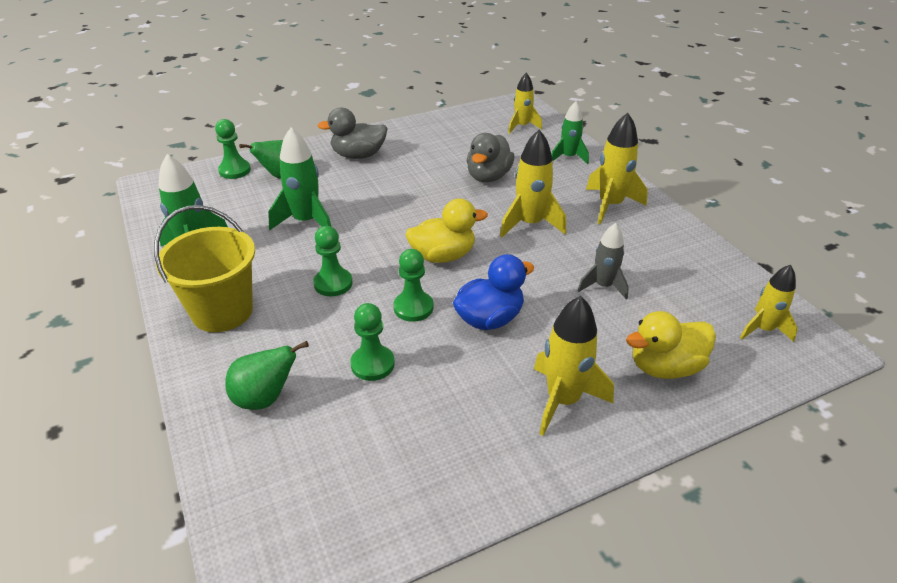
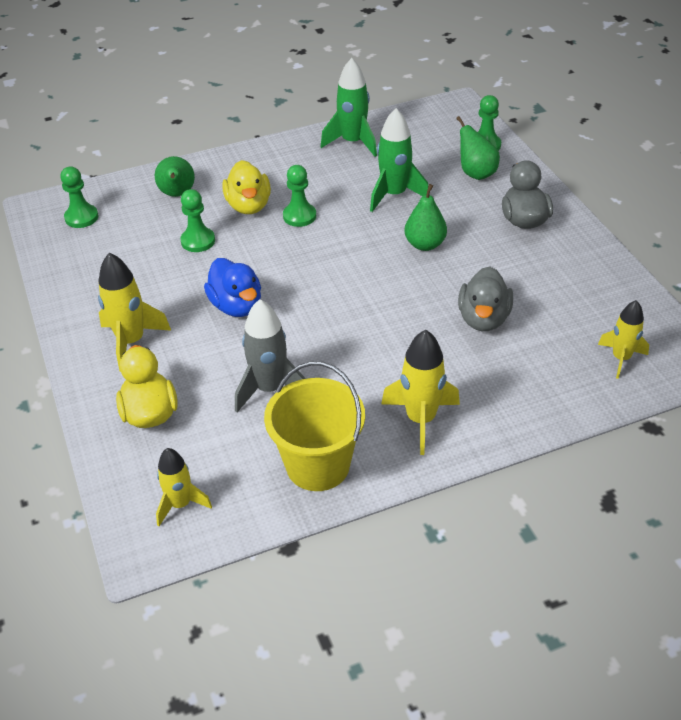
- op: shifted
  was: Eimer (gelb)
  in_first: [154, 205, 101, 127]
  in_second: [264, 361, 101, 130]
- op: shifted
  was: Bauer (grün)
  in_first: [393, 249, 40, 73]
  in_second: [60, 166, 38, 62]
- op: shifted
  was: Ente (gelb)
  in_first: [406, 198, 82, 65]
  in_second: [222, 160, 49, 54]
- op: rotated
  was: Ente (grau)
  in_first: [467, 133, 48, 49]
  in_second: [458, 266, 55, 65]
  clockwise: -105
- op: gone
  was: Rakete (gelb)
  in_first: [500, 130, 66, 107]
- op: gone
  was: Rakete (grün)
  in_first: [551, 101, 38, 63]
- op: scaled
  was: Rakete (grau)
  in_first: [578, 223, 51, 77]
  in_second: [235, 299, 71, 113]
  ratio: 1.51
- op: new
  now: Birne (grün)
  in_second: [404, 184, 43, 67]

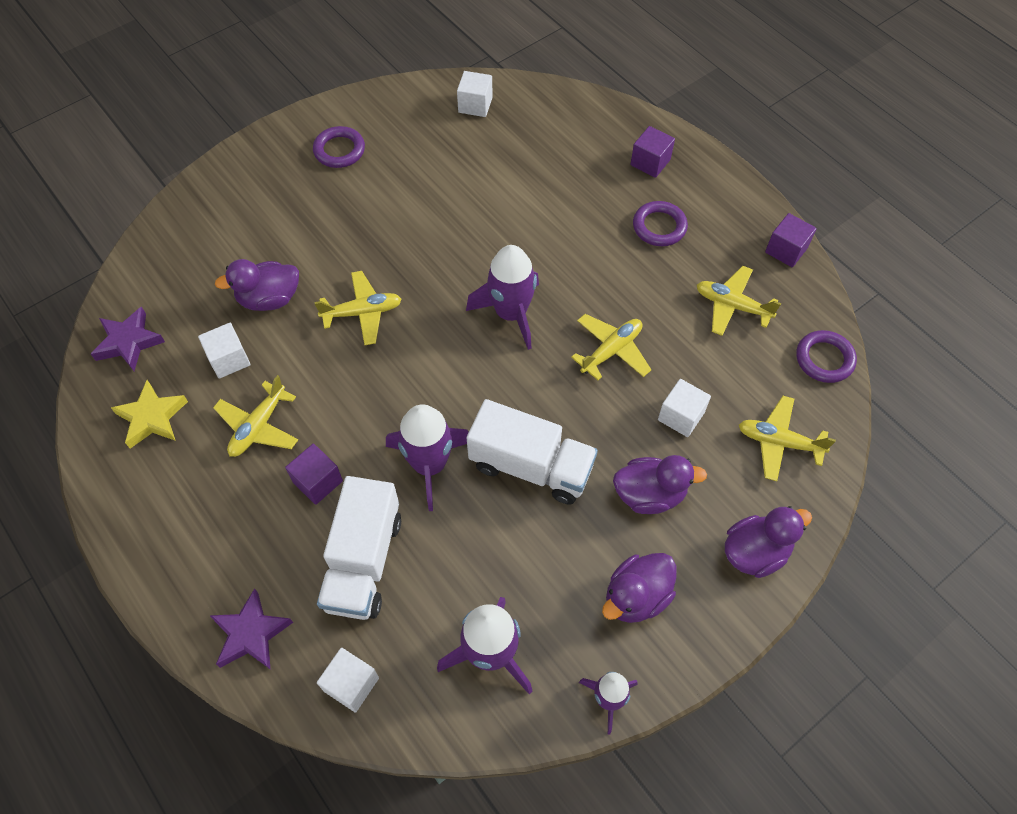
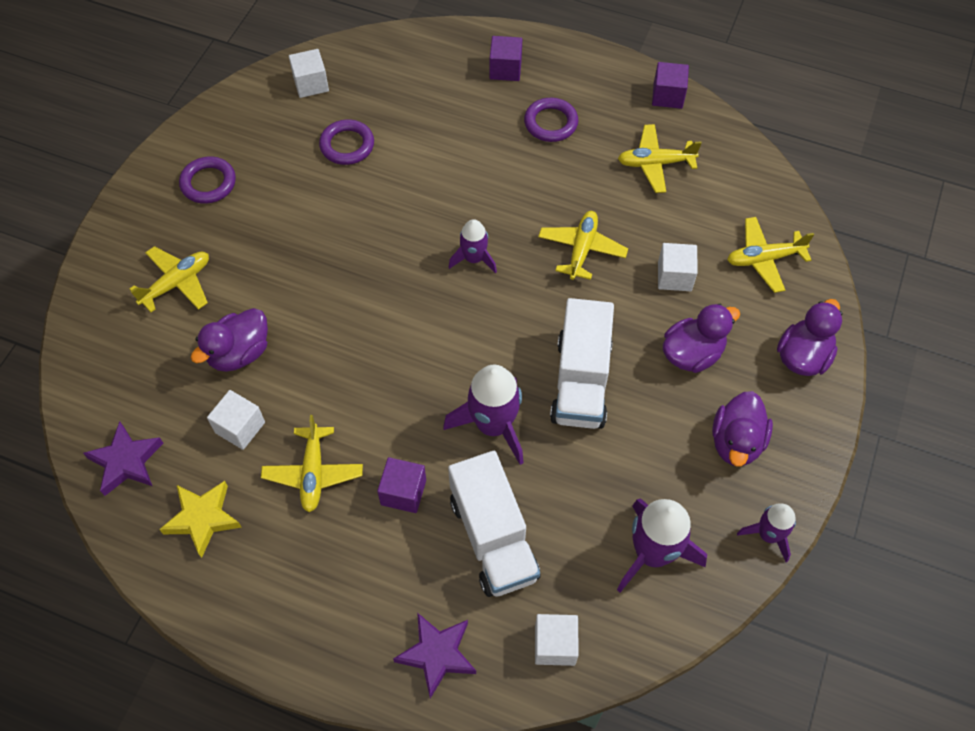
- op: shifted
  was: Flugzeug (gelb)
  in_first: [314, 271, 88, 74]
  in_second: [130, 246, 79, 66]
- op: scaled
  was: Rakete (lila)
  in_first: [466, 245, 73, 105]
  in_second: [449, 219, 48, 54]
  ratio: 0.59
- op: rotated
  was: Lastwagen (weiß)
  in_first: [467, 399, 131, 106]
  in_second: [550, 298, 64, 131]
  clockwise: 105
- op: shifted
  was: Ring (lila)
  in_first: [796, 330, 61, 53]
  in_second: [319, 119, 55, 46]

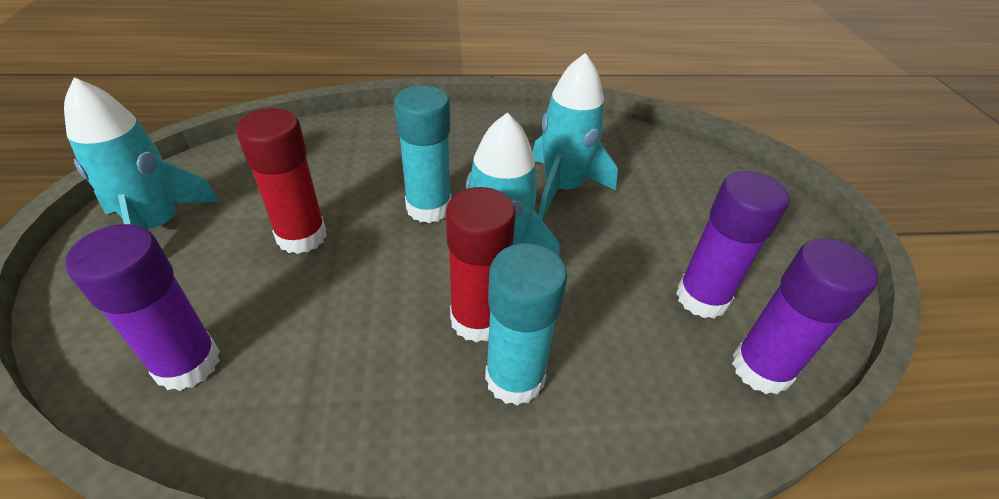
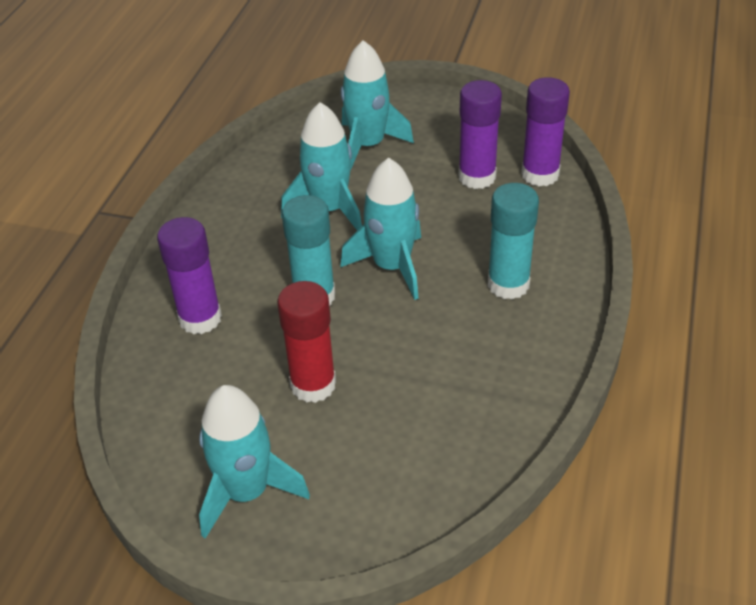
- op: shifted
  was: Klebestift (lila)
  in_first: [65, 224, 155, 167]
  in_second: [157, 217, 65, 117]
- op: gone
  was: Klebestift (rot)
  in_first: [446, 187, 70, 156]
- op: new
  now: Rakete (türkis)
  in_second: [341, 40, 73, 131]

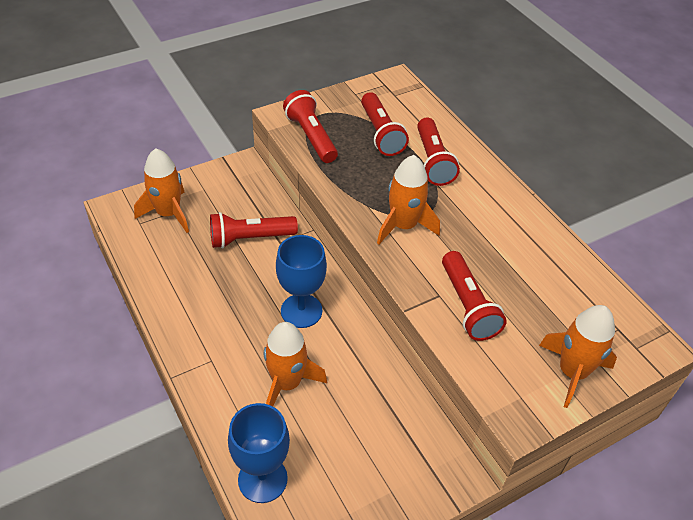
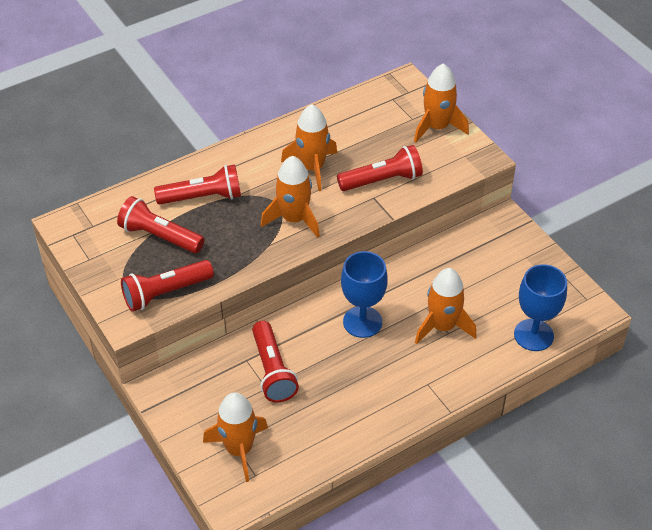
- op: rotated
  was: Taschenlampe (rot)
  in_first: [361, 92, 48, 64]
  in_second: [117, 196, 87, 57]
  clockwise: -135
- op: new
  now: Rakete (orange)
  in_second: [281, 104, 56, 87]

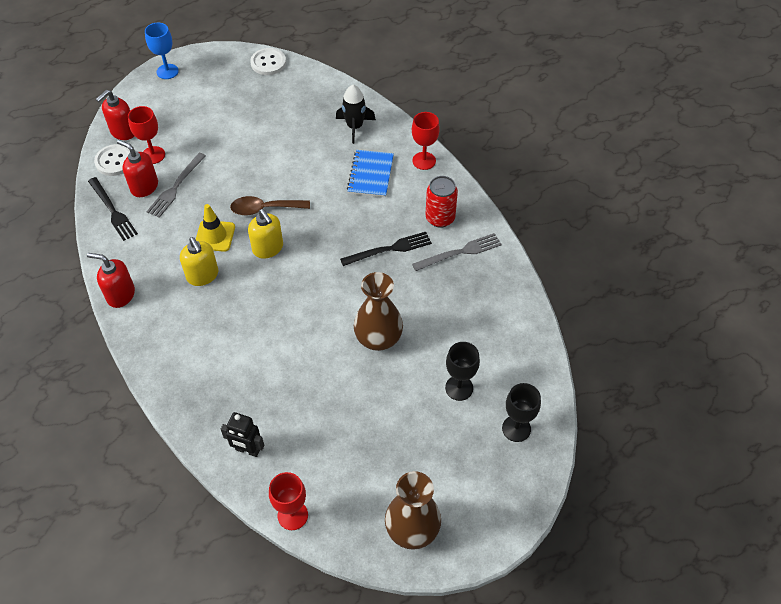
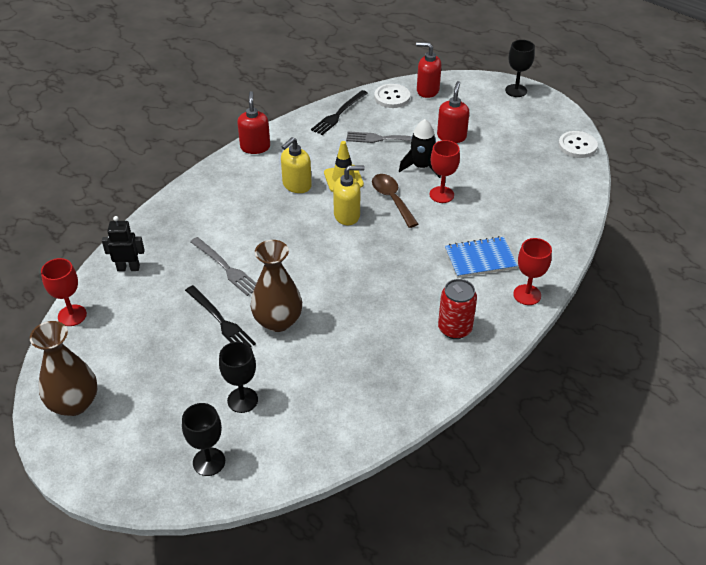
- op: shifted
  was: Seifenspender (rot)
  in_first: [117, 140, 41, 57]
  in_second: [437, 81, 32, 62]
- op: shifted
  was: Kelch (rot)
  in_first: [128, 106, 37, 58]
  in_second: [430, 140, 30, 63]
- op: repainted
  was: Kelch (blau)
  now: Kelch (schwarz)
  in_first: [145, 23, 34, 56]
  in_second: [505, 40, 30, 57]
- op: rotated
  was: Roboter (schwarz)
  in_first: [221, 412, 43, 45]
  in_second: [102, 216, 43, 55]
  clockwise: 90
- op: rotated
  was: Seifenspender (gelb)
  in_first: [248, 209, 35, 50]
  in_second: [333, 165, 32, 60]
  clockwise: -135
- op: shifted
  was: Rakete (schwarz)
  in_first: [336, 85, 40, 59]
  in_second: [399, 119, 42, 59]
- op: shifted
  was: Gabel (schwarz)
  in_first: [340, 232, 92, 34]
  in_second: [185, 285, 71, 62]
- op: shifted
  was: Gabel (grau)
  in_first: [412, 233, 90, 38]
  in_second: [190, 237, 66, 59]

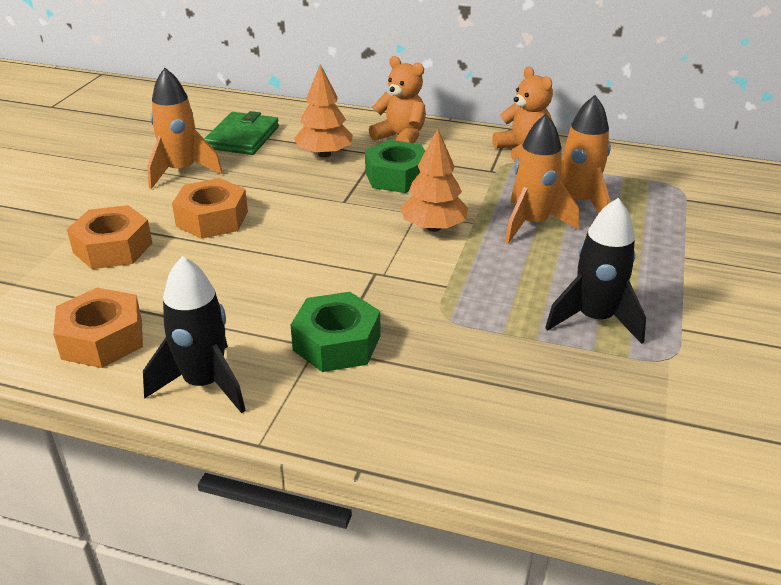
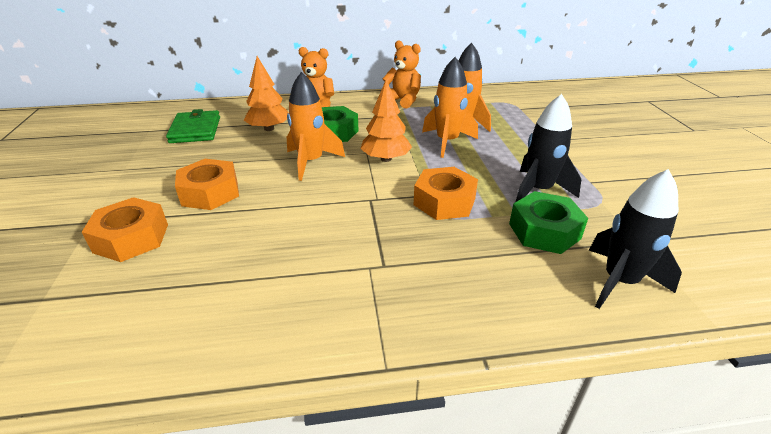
- op: shifted
  was: Sechskantmutter (orange)
  in_first: [53, 288, 90, 80]
  in_second: [414, 167, 64, 53]
- op: shifted
  was: Rakete (schwarz)
  in_first: [143, 256, 103, 157]
  in_second: [589, 169, 93, 140]
- op: shifted
  was: Rakete (orange)
  in_first: [147, 68, 76, 121]
  in_second: [287, 72, 58, 109]
- op: shifted
  was: Sechskantmutter (grün)
  in_first: [291, 292, 89, 80]
  in_second: [509, 191, 79, 63]

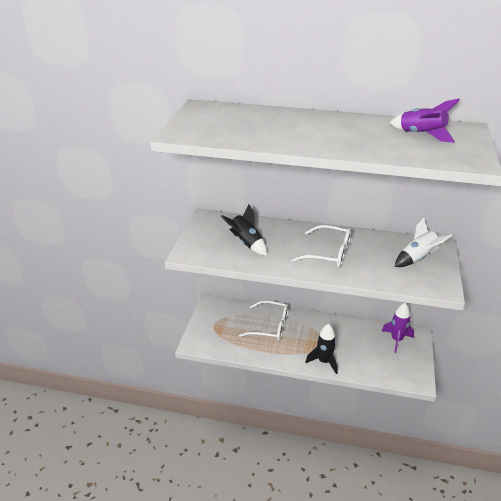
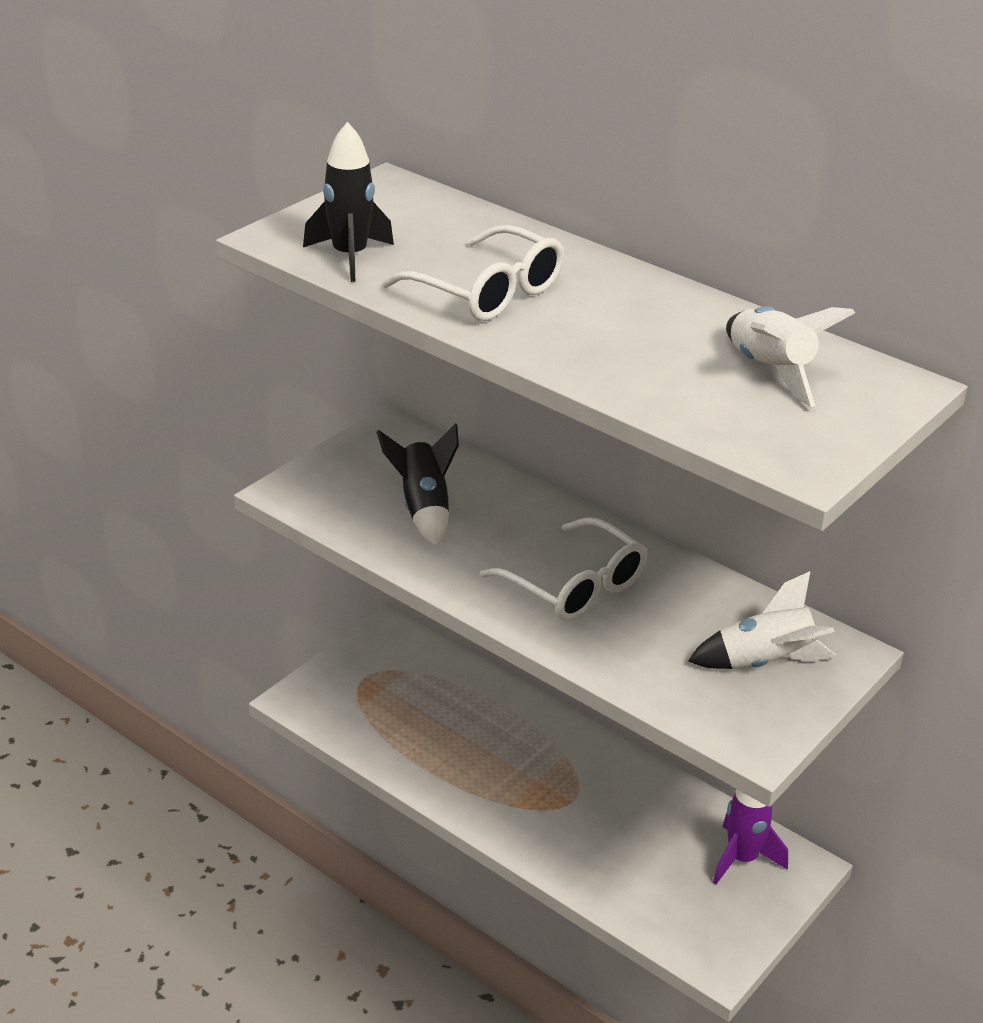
- op: shifted
  was: Brille (weiß)
  in_first: [239, 300, 50, 41]
  in_second: [382, 225, 182, 96]
- op: shifted
  was: Rakete (schwarz)
  in_first: [306, 324, 31, 50]
  in_second: [303, 122, 91, 160]
- op: repainted
  was: Rakete (lila)
  now: Rakete (weiß)
  in_first: [390, 99, 70, 44]
  in_second: [726, 306, 129, 101]

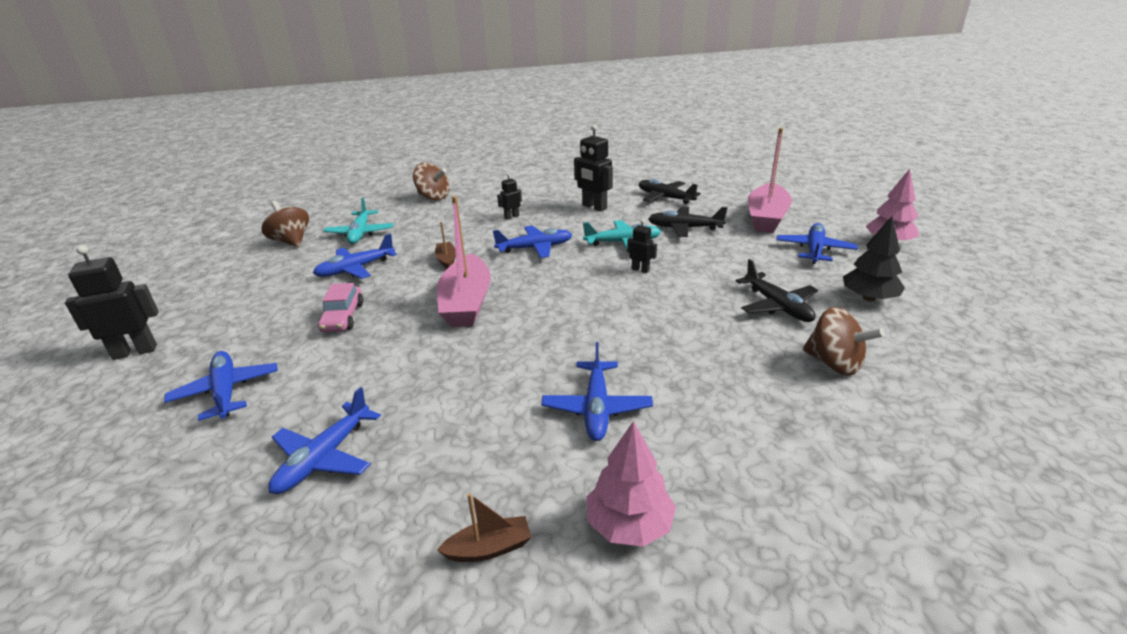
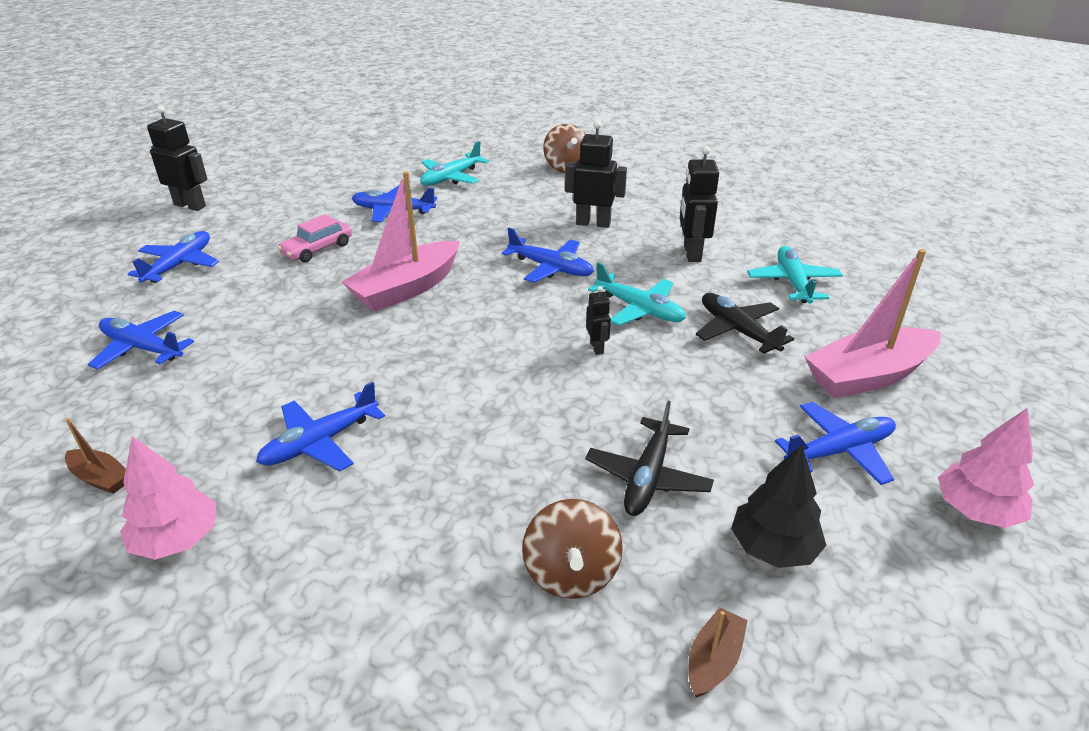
- op: gone
  was: Kreisel (braun)
  in_first: [261, 200, 48, 47]
- op: rotated
  was: Flugzeug (blau)
  in_first: [268, 387, 113, 107]
  in_second: [88, 311, 106, 59]
  clockwise: 45
- op: shifted
  was: Boot (braun)
  in_first: [435, 222, 21, 47]
  in_second: [688, 607, 60, 91]
- op: scaled
  was: Roboter (schwarz)
  in_first: [497, 173, 25, 47]
  in_second: [565, 120, 62, 108]
  ratio: 1.84
- op: repainted
  was: Flugzeug (schwarz)
  now: Flugzeug (türkis)
  in_first: [639, 179, 62, 25]
  in_second: [747, 246, 96, 58]

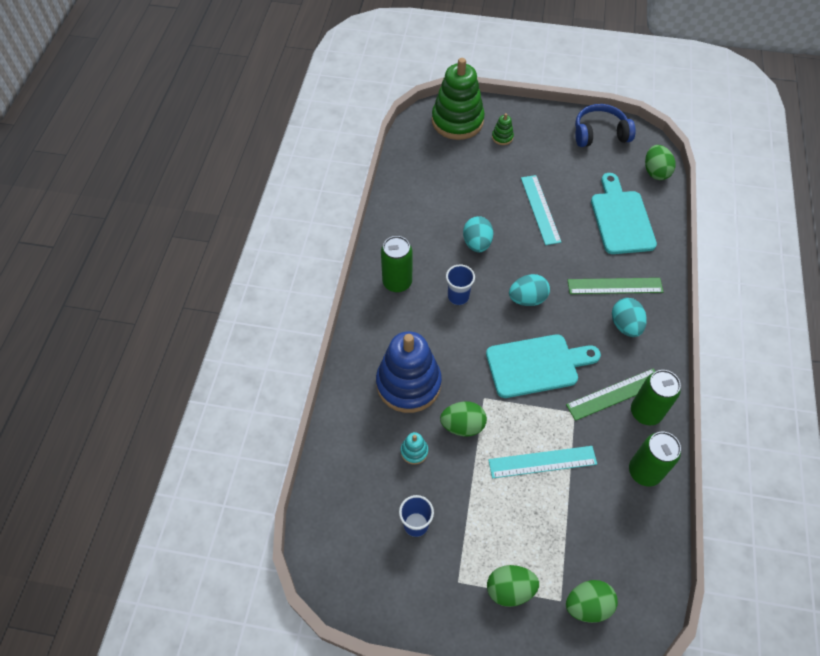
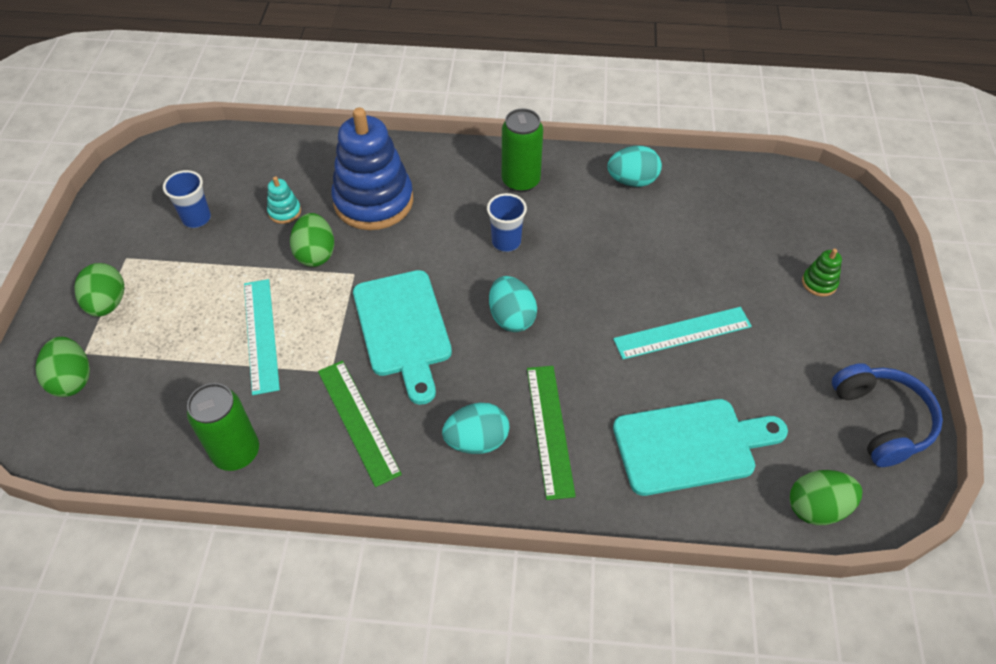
- op: gone
  was: Stapelspielzeug (grün)
  in_first: [432, 58, 53, 82]
- op: shifted
  was: Ei (türkis)
  in_first: [463, 216, 30, 36]
  in_second: [607, 146, 55, 41]
- op: gone
  was: Dose (grün)
  in_first: [631, 370, 50, 56]

